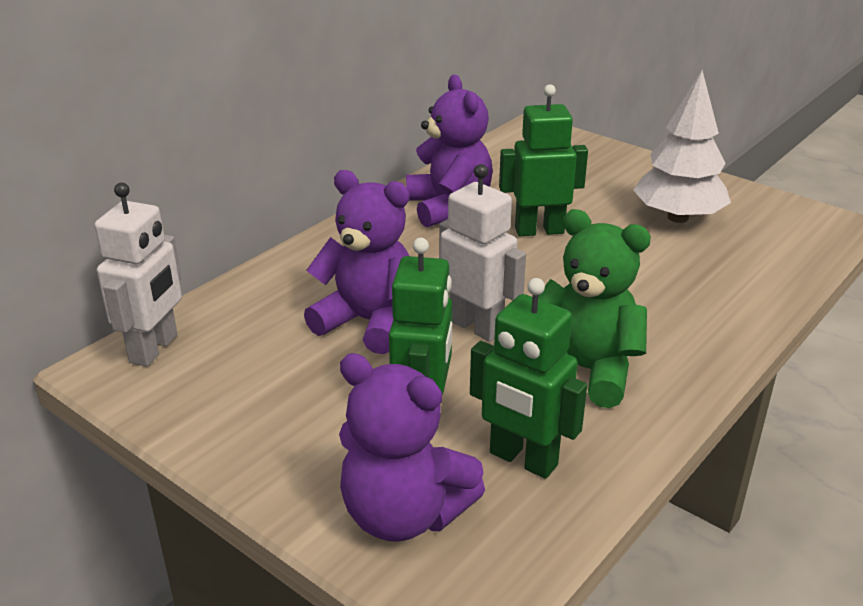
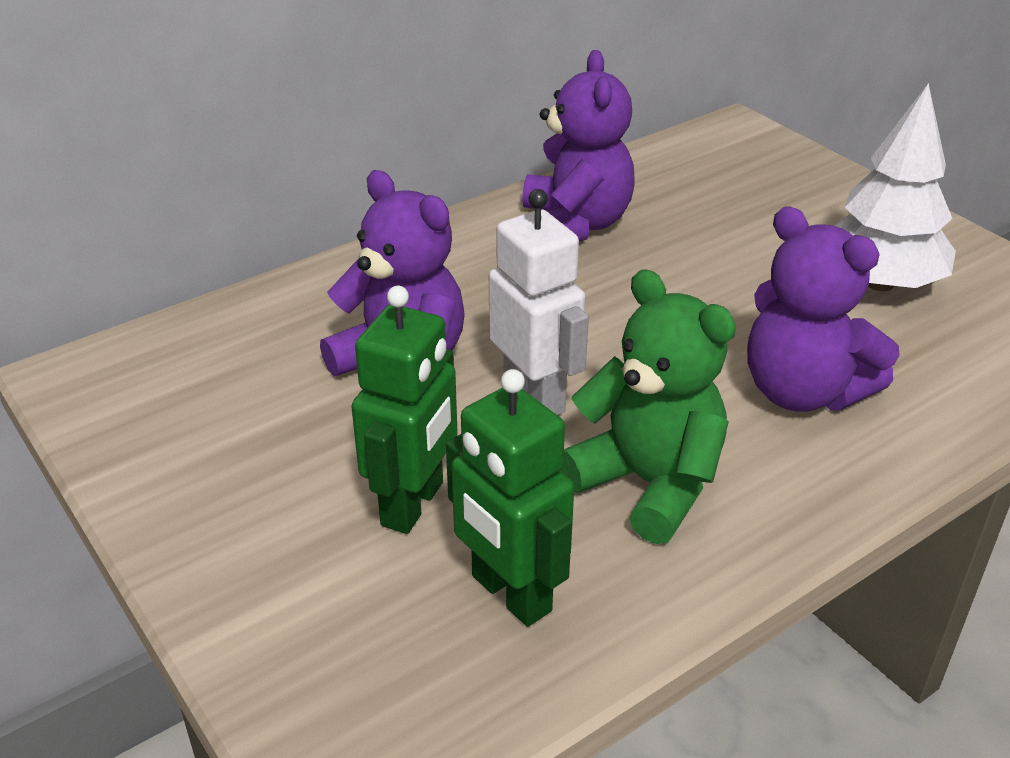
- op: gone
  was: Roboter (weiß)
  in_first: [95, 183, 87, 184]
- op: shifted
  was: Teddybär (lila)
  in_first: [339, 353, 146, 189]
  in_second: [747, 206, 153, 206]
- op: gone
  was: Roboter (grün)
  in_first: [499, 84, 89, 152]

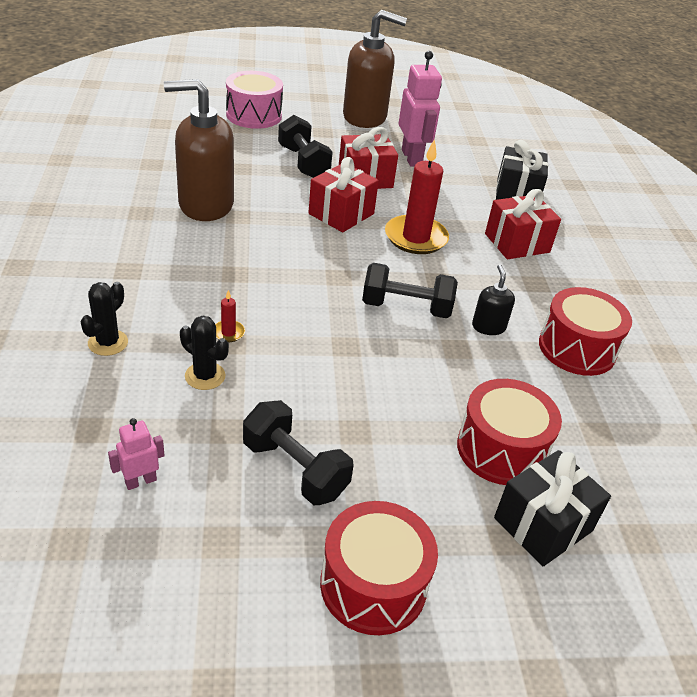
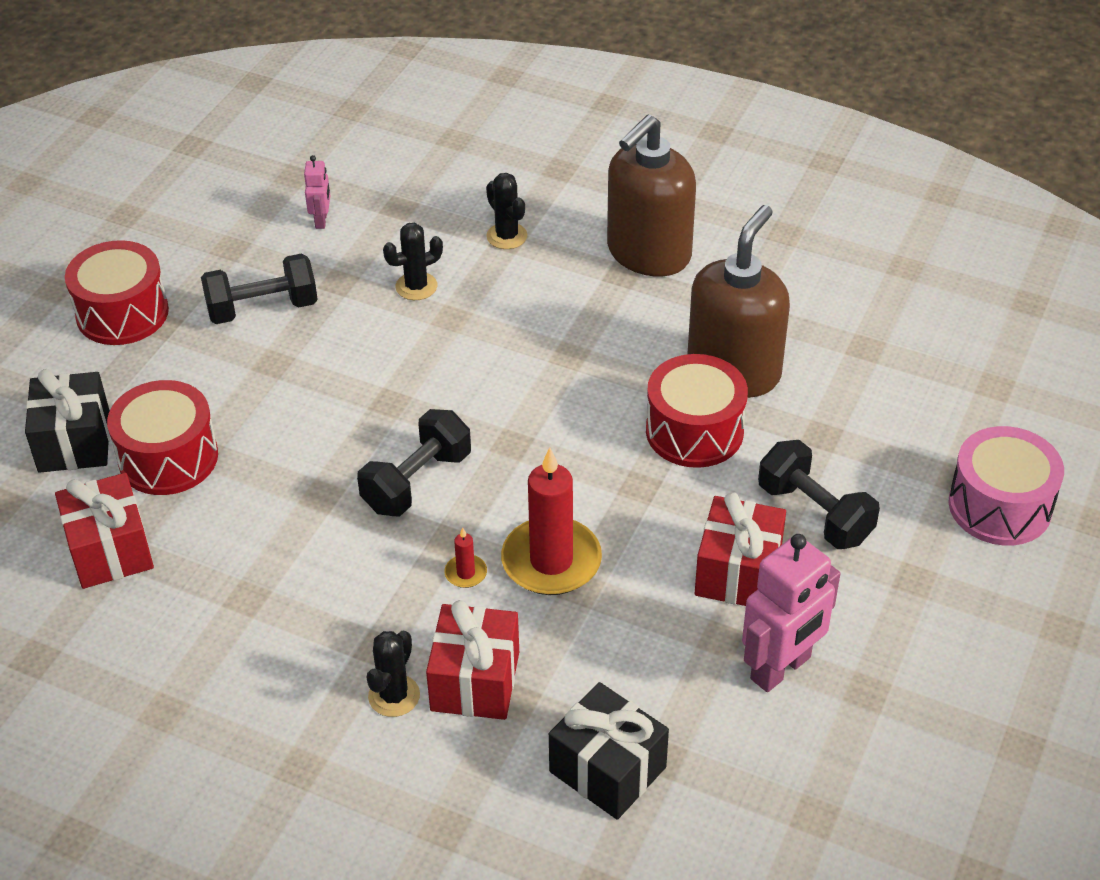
- op: shifted
  was: Kerze (rot)
  in_first: [215, 290, 30, 52]
  in_second: [445, 528, 42, 60]
- op: rotated
  was: Hantel (schwarz)
  in_first: [278, 115, 55, 63]
  in_second: [758, 440, 122, 109]
  clockwise: 45
- op: shifted
  was: Geschenk (rot)
  in_first: [308, 157, 71, 75]
  in_second: [55, 473, 99, 116]
- op: shifted
  was: Seifenspender (braun)
  in_first: [343, 10, 64, 118]
  in_second: [607, 114, 89, 162]
- op: rotated
  was: Roboter (rosa)
  in_first: [399, 51, 43, 116]
  in_second: [742, 534, 98, 158]
  clockwise: -60
- op: gone
  was: Seifenspender (schwarz)
  in_first: [472, 265, 43, 70]
- op: shifted
  was: Trommel (rot)
  in_first: [539, 287, 93, 89]
  in_second: [646, 354, 102, 114]
- op: new
  now: Kaktus (schwarz)
  in_second: [366, 630, 54, 87]

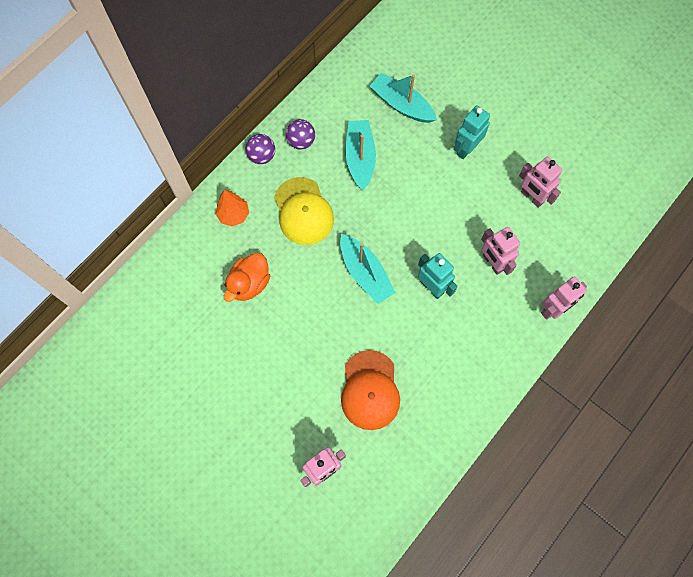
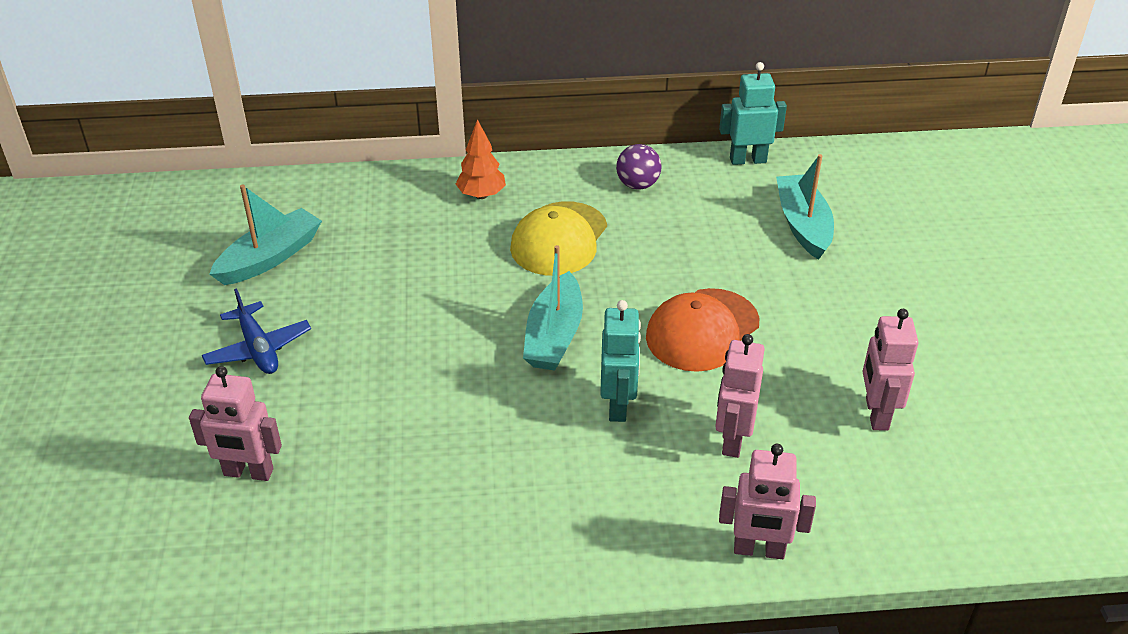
- op: gone
  was: Ente (orange)
  in_first: [224, 253, 46, 49]
- op: gone
  was: Ball (lila)
  in_first: [245, 134, 30, 30]
- op: shifted
  was: Kappe (orange)
  in_first: [341, 350, 59, 80]
  in_second: [646, 288, 113, 84]
- op: shifted
  was: Boot (türkis)
  in_first: [346, 120, 30, 70]
  in_second: [209, 184, 113, 101]
- op: shifted
  was: Roboter (türkis)
  in_first: [454, 106, 36, 53]
  in_second: [719, 62, 68, 103]
- op: new
  now: Flugzeug (blau)
  in_second: [202, 288, 109, 86]

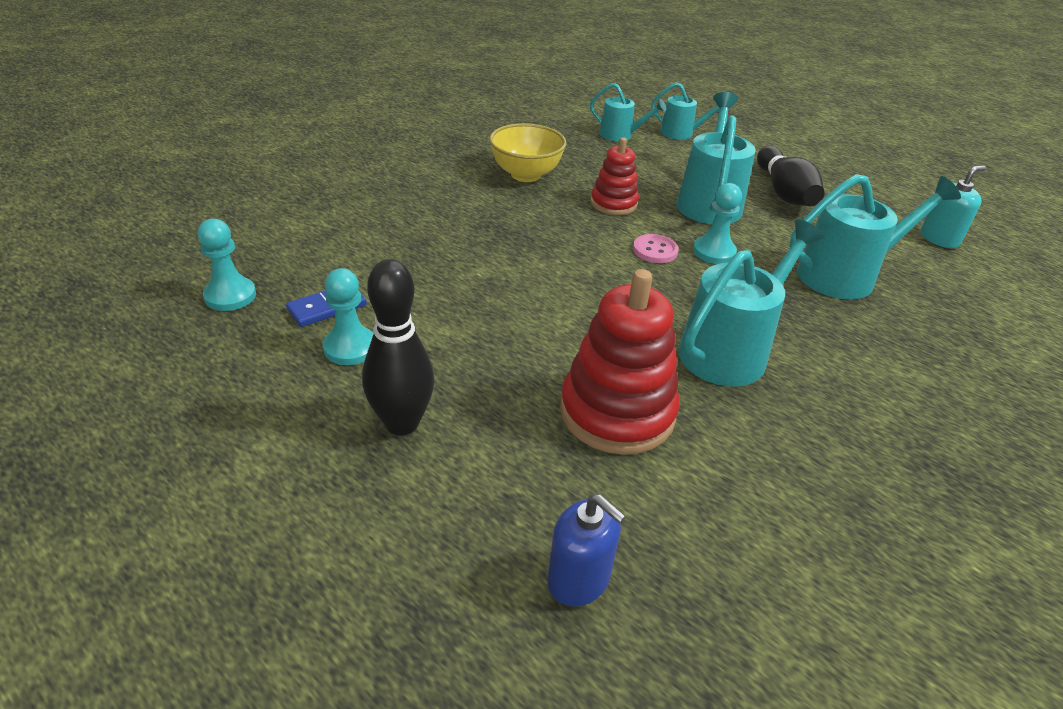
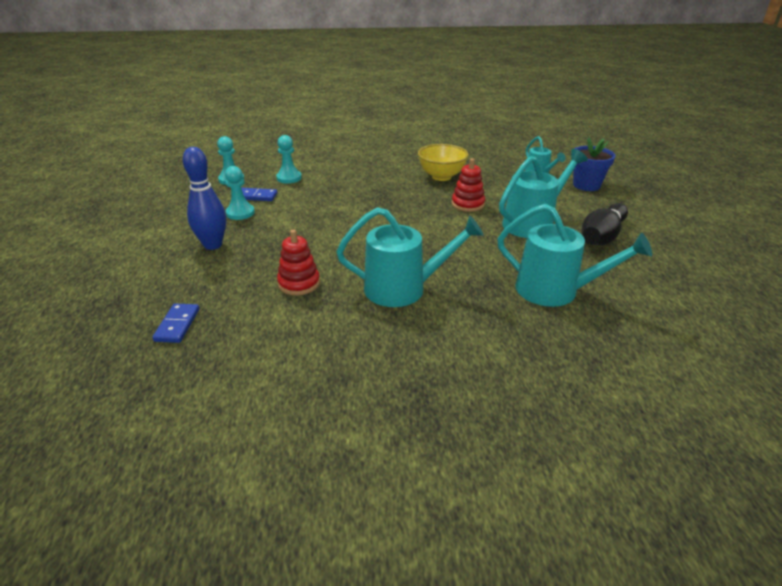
- op: repainted
  was: Bowlingkegel (schwarz)
  now: Bowlingkegel (blau)
  in_first: [362, 259, 72, 176]
  in_second: [183, 147, 43, 103]
- op: swapped
  was: Seifenspender (blau)
  now: Dominostein (blau)
  in_first: [547, 494, 79, 113]
  in_second: [152, 304, 48, 39]
- op: scaled
  was: Stapelspielzeug (rot)
  in_first: [560, 269, 120, 186]
  in_second: [277, 230, 43, 65]
  ratio: 0.59
- op: gone
  was: Knopf (rosa)
  in_first: [633, 234, 46, 29]
- op: swapped
  was: Gießkanne (türkis)
  now: Blumentopf (blau)
  in_first: [651, 82, 69, 58]
  in_second: [573, 137, 43, 54]
- op: shifted
  was: Bauer (türkis)
  in_first: [693, 183, 49, 81]
  in_second: [276, 135, 26, 49]
- op: gone
  was: Seifenspender (türkis)
  in_first: [920, 166, 66, 82]

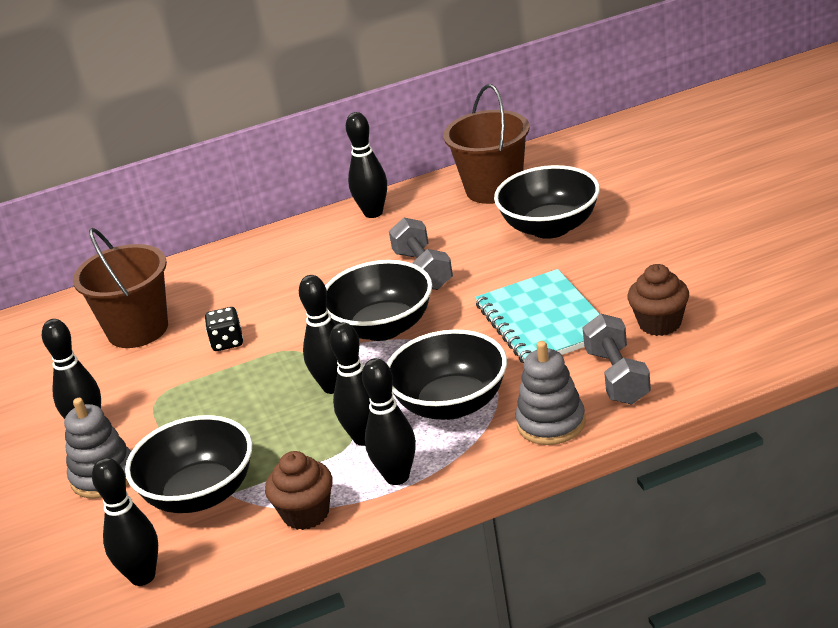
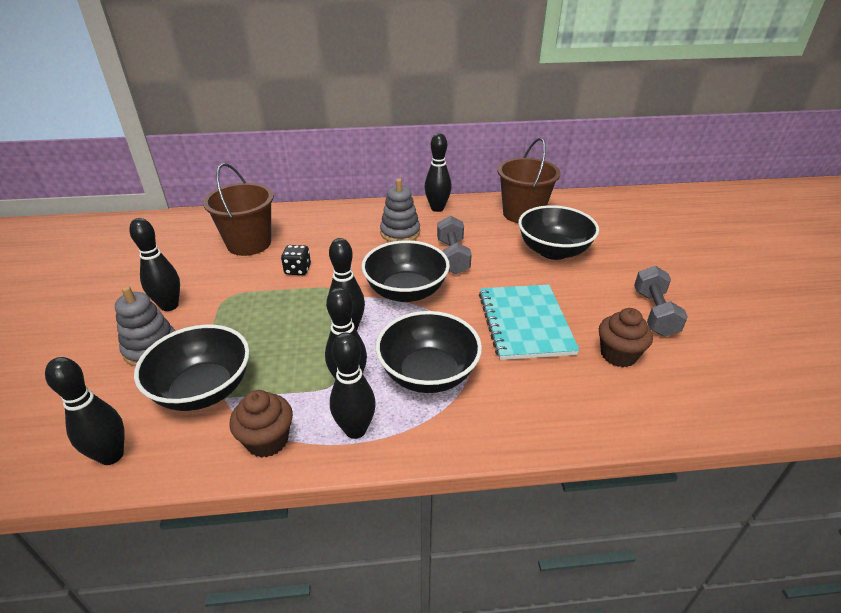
- op: shifted
  was: Stapelspielzeug (grau)
  in_first: [516, 341, 69, 104]
  in_second: [380, 178, 40, 64]
- op: shifted
  was: Hantel (grau)
  in_first: [582, 314, 69, 91]
  in_second: [634, 266, 54, 71]

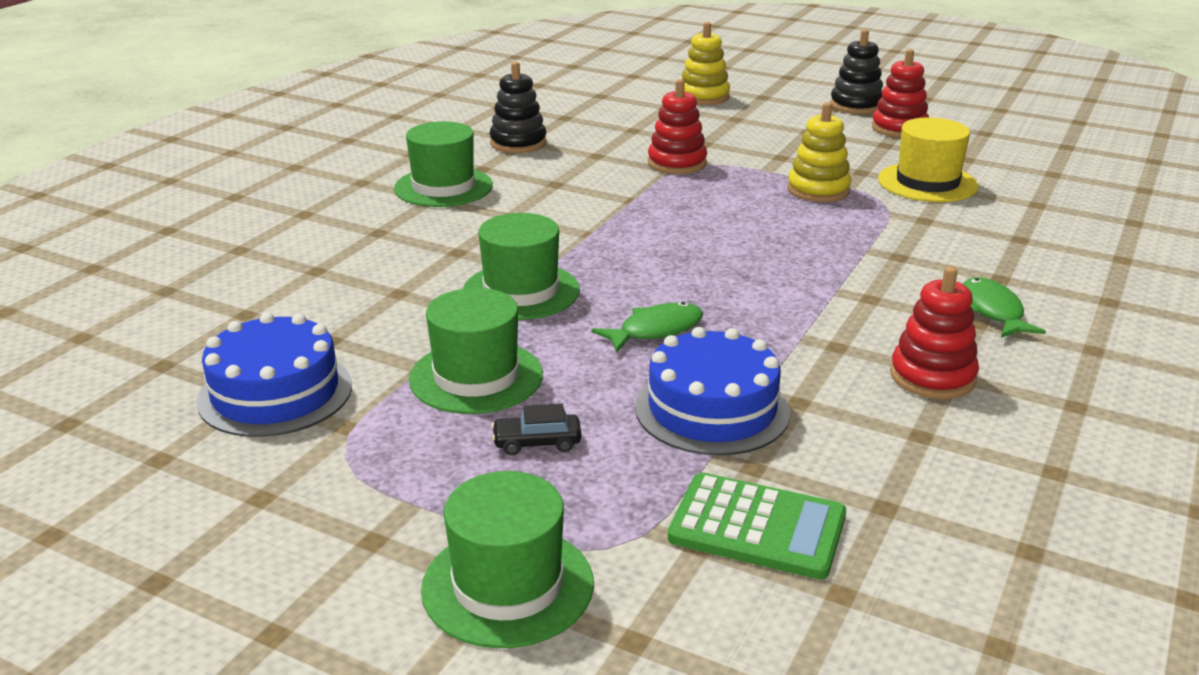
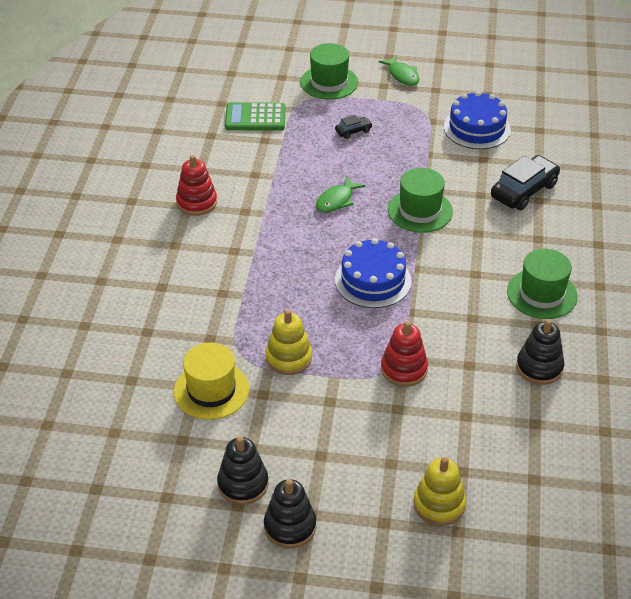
- op: gone
  was: Hut (grün)
  in_first: [409, 288, 134, 126]
- op: shifted
  was: Kuchen (blau)
  in_first: [635, 327, 155, 129]
  in_second: [335, 238, 77, 70]
- op: repainted
  was: Stapelspielzeug (rot)
  now: Stapelspielzeug (schwarz)
  in_first: [872, 49, 57, 89]
  in_second: [217, 436, 52, 69]
- op: shifted
  was: Fisch (grün)
  in_first: [963, 277, 83, 61]
  in_second: [378, 55, 42, 31]
- op: new
  now: Auto (schwarz)
  in_second: [491, 155, 69, 55]

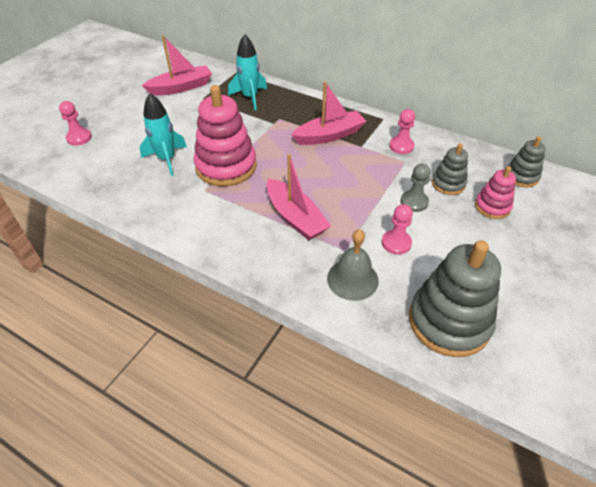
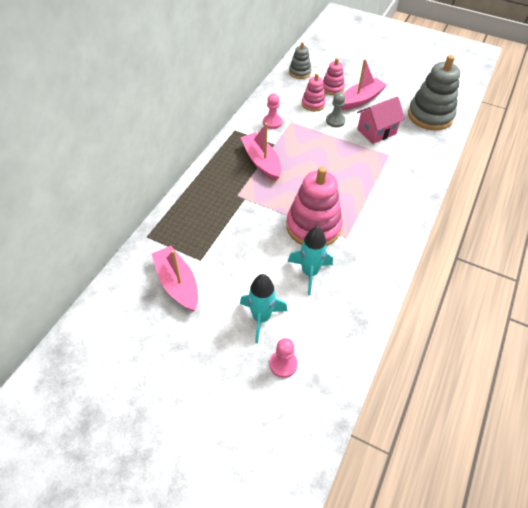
- op: shifted
  was: Rakete (türkis)
  in_first: [228, 35, 39, 75]
  in_second: [240, 274, 47, 69]
- op: shifted
  was: Boot (rosa)
  in_first: [267, 154, 64, 86]
  in_second: [341, 59, 46, 51]
- op: gone
  was: Glocke (grau)
  in_first: [327, 229, 52, 72]
- op: swapped
  was: Bauer (rosa)
  now: Haus (rosa)
  in_first: [382, 204, 31, 51]
  in_second: [357, 96, 48, 48]
- op: repainted
  was: Stapelspielzeug (grau)
  now: Stapelspielzeug (rosa)
  in_first: [432, 143, 36, 52]
  in_second: [302, 73, 24, 38]

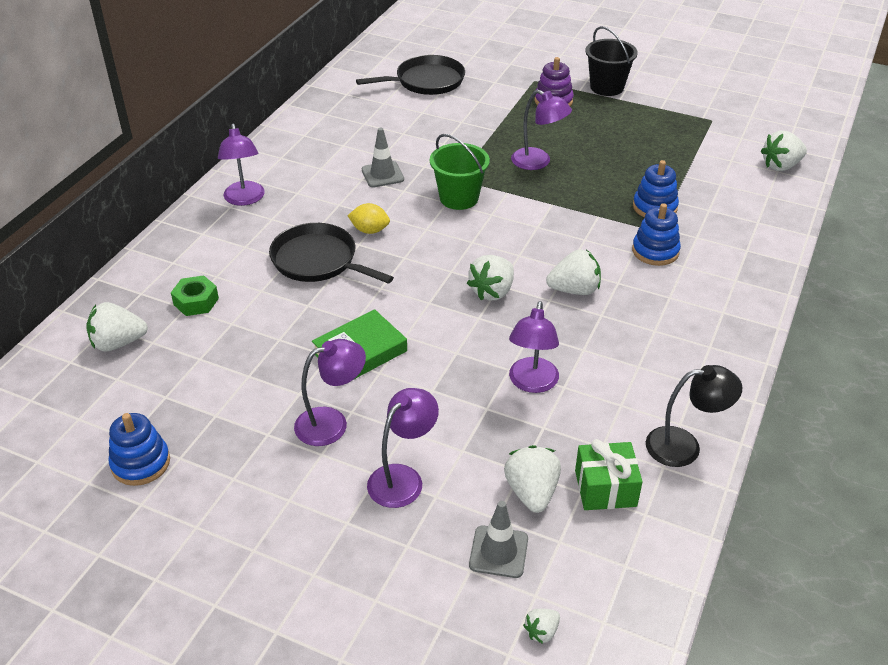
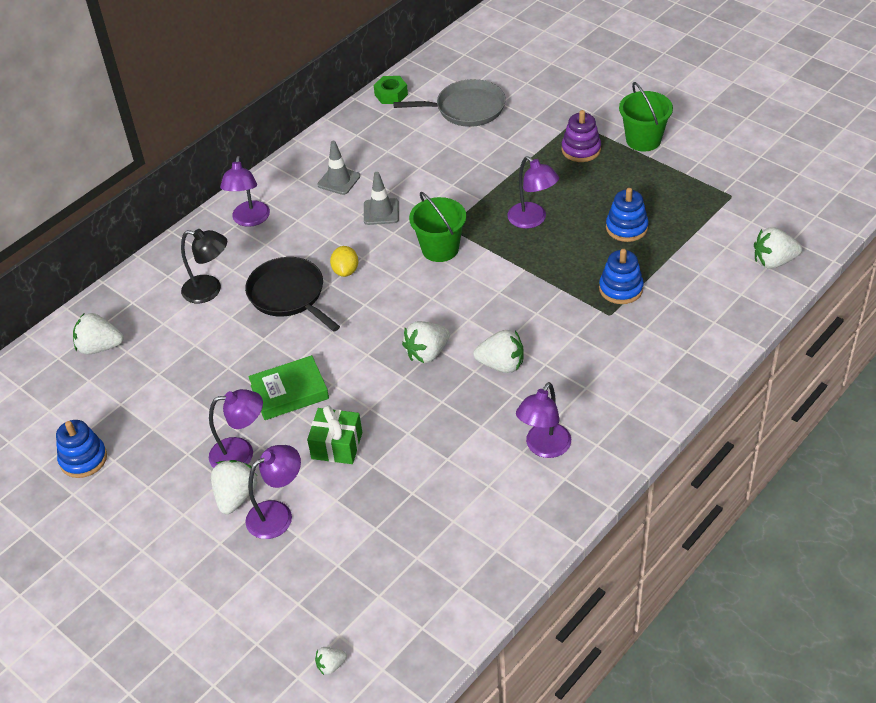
- op: shifted
  was: Sechskantmutter (grün)
  in_first: [171, 275, 48, 41]
  in_second: [374, 76, 34, 28]
- op: rotated
  was: Zitrone (gelb)
  in_first: [348, 203, 42, 31]
  in_second: [330, 246, 28, 31]
  clockwise: 60
- op: repainted
  was: Pfanne (schwarz)
  now: Pfanne (grau)
  in_first: [356, 55, 109, 40]
  in_second: [393, 79, 113, 48]
- op: shifted
  was: Leitkegel (grau)
  in_first: [469, 501, 59, 77]
  in_second: [317, 141, 43, 54]
- op: shifted
  was: Erdbeere (weiß)
  in_first: [504, 445, 57, 68]
  in_second: [211, 460, 46, 54]
- op: shifted
  was: Lampe (lila)
  in_first: [509, 301, 50, 92]
  in_second: [516, 382, 55, 76]
- op: shifted
  was: Geschenk (grün)
  in_first: [575, 439, 68, 71]
  in_second: [307, 405, 55, 59]
- op: repainted
  was: Eimer (schwarz)
  now: Eimer (grün)
  in_first: [586, 26, 52, 70]
  in_second: [619, 82, 54, 70]
- op: shifted
  was: Stapelspielzeug (blau)
  in_first: [632, 203, 49, 63]
  in_second: [606, 188, 42, 54]
- op: shifted
  was: Lampe (schwarz)
  in_first: [646, 365, 96, 102]
  in_second: [181, 229, 46, 74]

